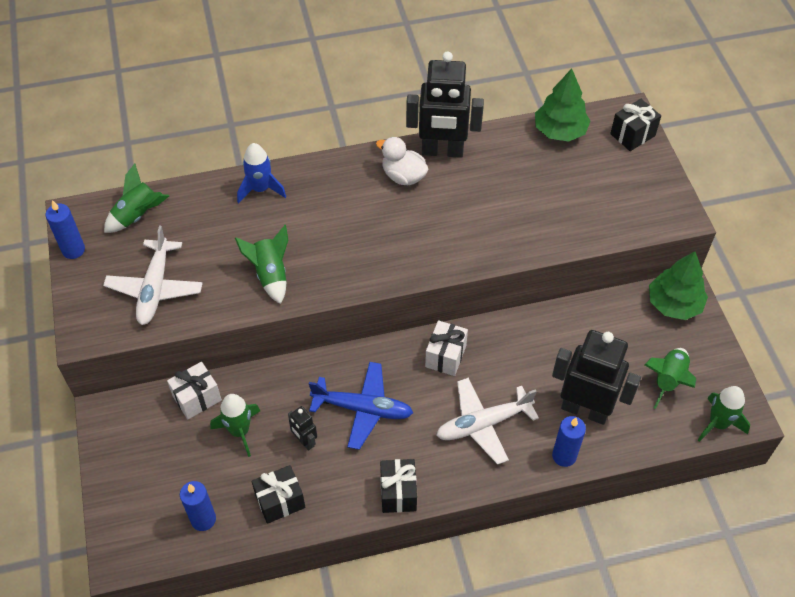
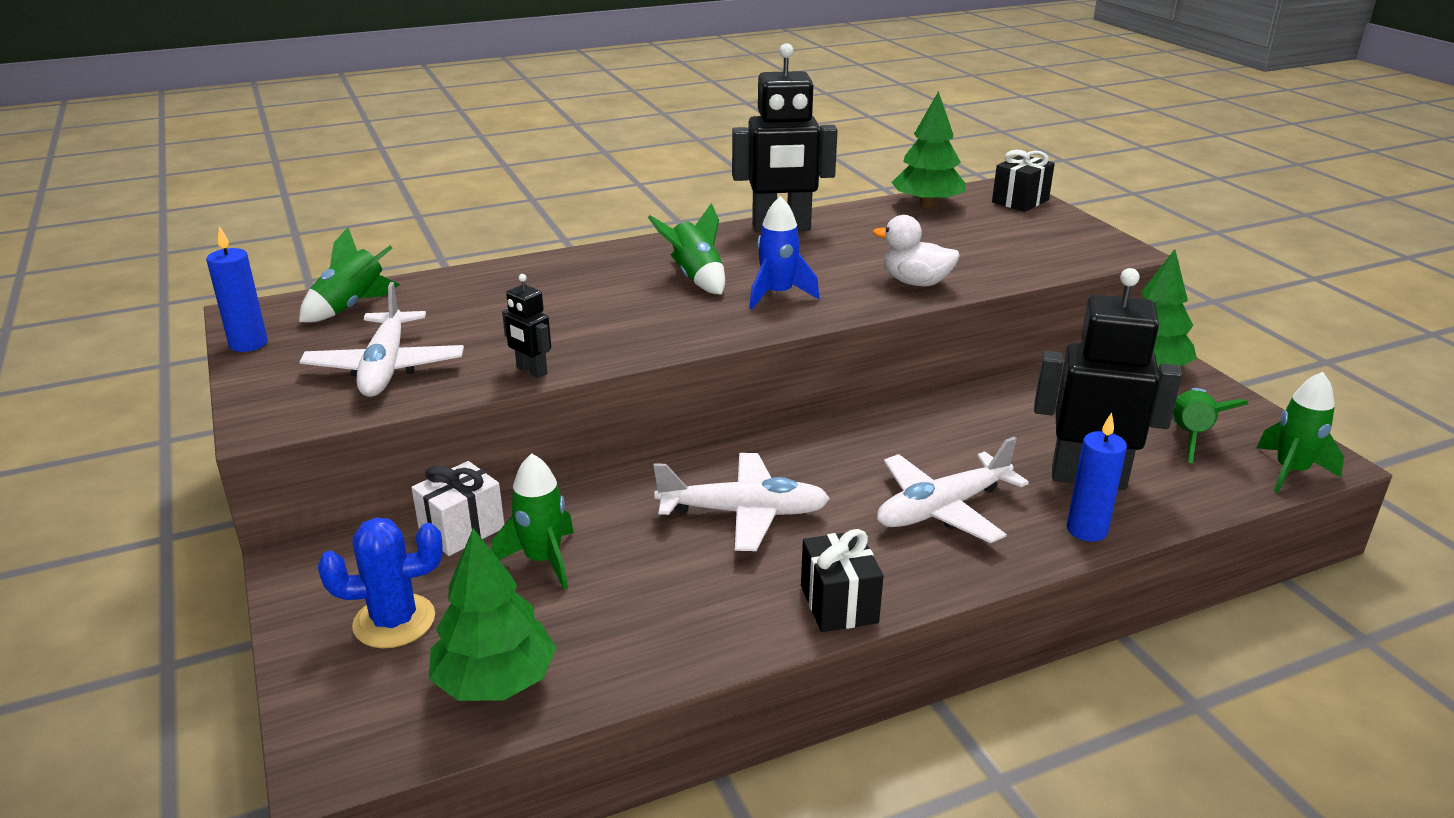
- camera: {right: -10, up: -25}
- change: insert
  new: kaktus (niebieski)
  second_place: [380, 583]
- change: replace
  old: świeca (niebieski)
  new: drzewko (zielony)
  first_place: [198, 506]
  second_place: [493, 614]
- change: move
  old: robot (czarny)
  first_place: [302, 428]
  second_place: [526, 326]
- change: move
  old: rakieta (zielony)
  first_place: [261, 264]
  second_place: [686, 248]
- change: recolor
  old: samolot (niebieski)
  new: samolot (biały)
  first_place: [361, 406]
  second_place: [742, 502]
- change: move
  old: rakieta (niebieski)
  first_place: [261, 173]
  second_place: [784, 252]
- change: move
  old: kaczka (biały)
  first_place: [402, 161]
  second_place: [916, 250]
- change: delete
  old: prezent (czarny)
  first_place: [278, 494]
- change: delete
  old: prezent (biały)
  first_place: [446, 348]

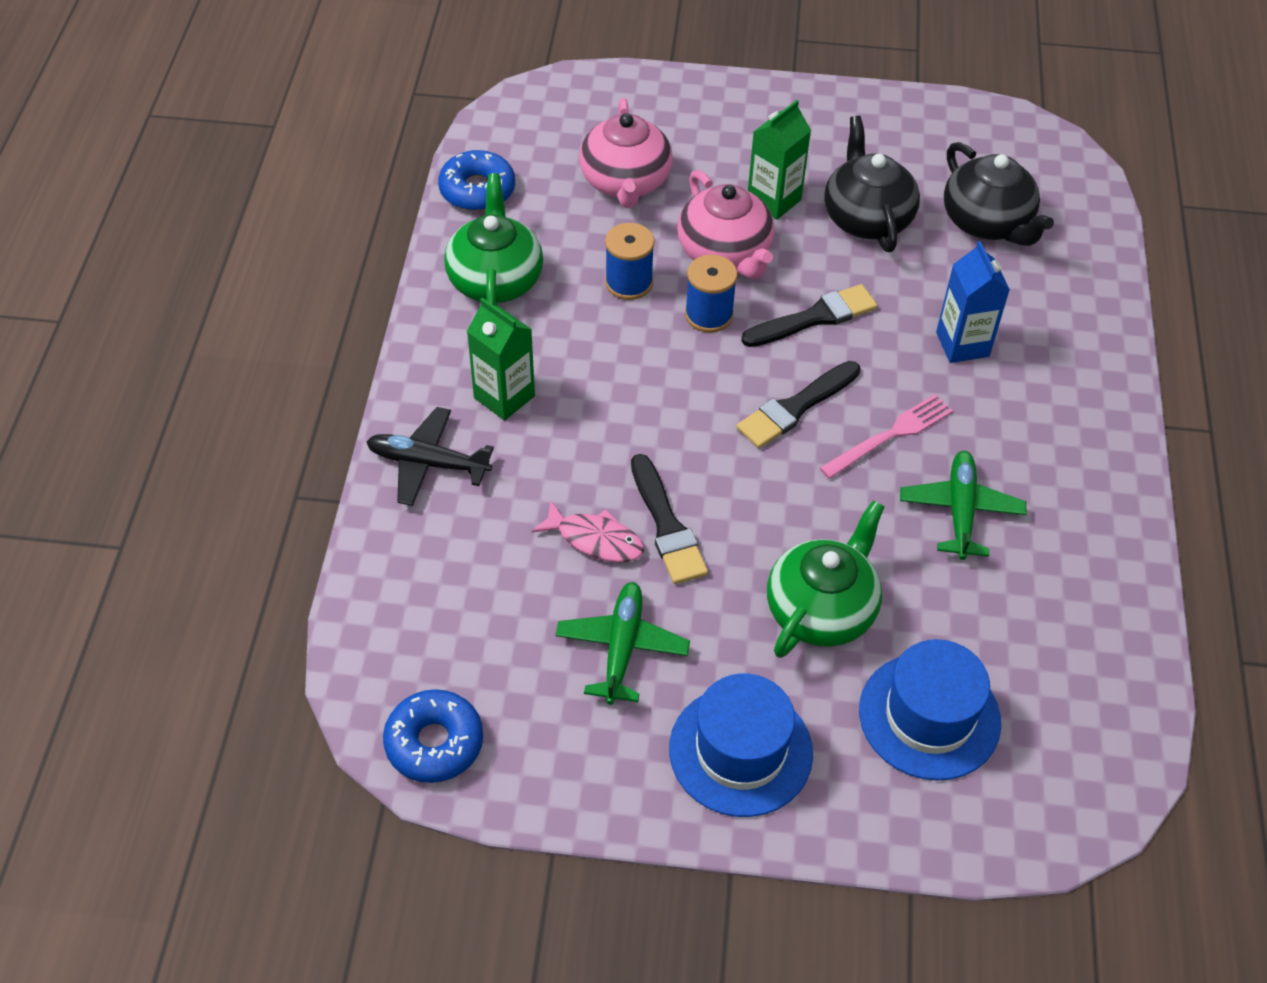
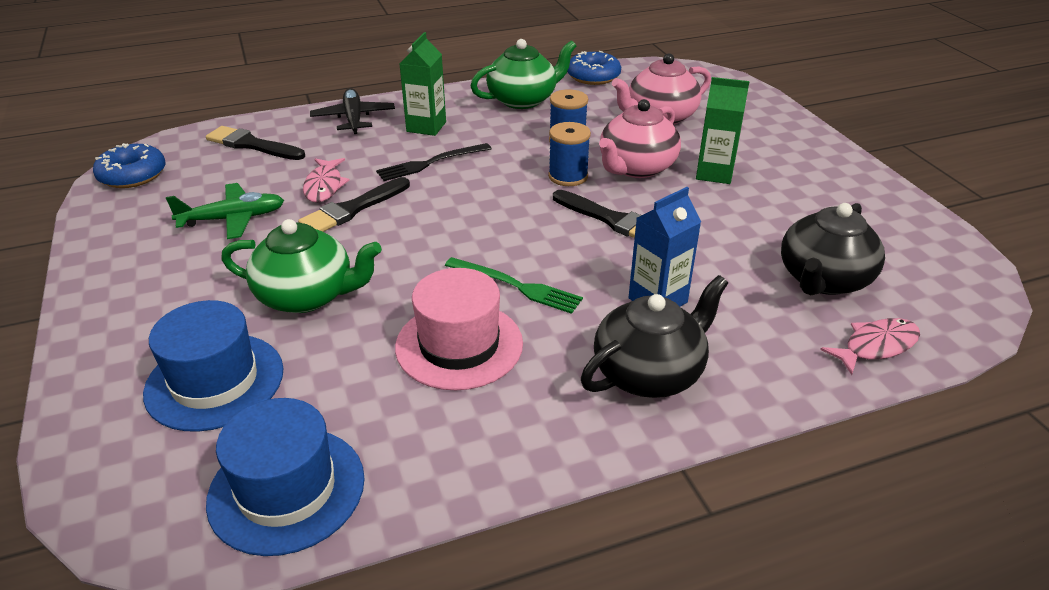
- camera: {right: 65, up: -15}
- change: move
  old: pędzel (czarny)
  first_place: [798, 404]
  second_place: [255, 143]
- change: move
  old: kapelusz (niebieski)
  first_place: [741, 745]
  second_place: [285, 477]
- change: insert
  new: widelec (czarny)
  second_place: [434, 162]
- change: replace
  old: samolot (zielony)
  new: kapelusz (różowy)
  first_place: [963, 505]
  second_place: [459, 329]
- change: recolor
  old: widelec (różowy)
  new: widelec (zielony)
  first_place: [886, 436]
  second_place: [514, 285]
- change: move
  old: imbryk (czarny)
  first_place: [872, 184]
  second_place: [654, 336]
- change: insert
  new: ryba (różowy)
  second_place: [870, 346]

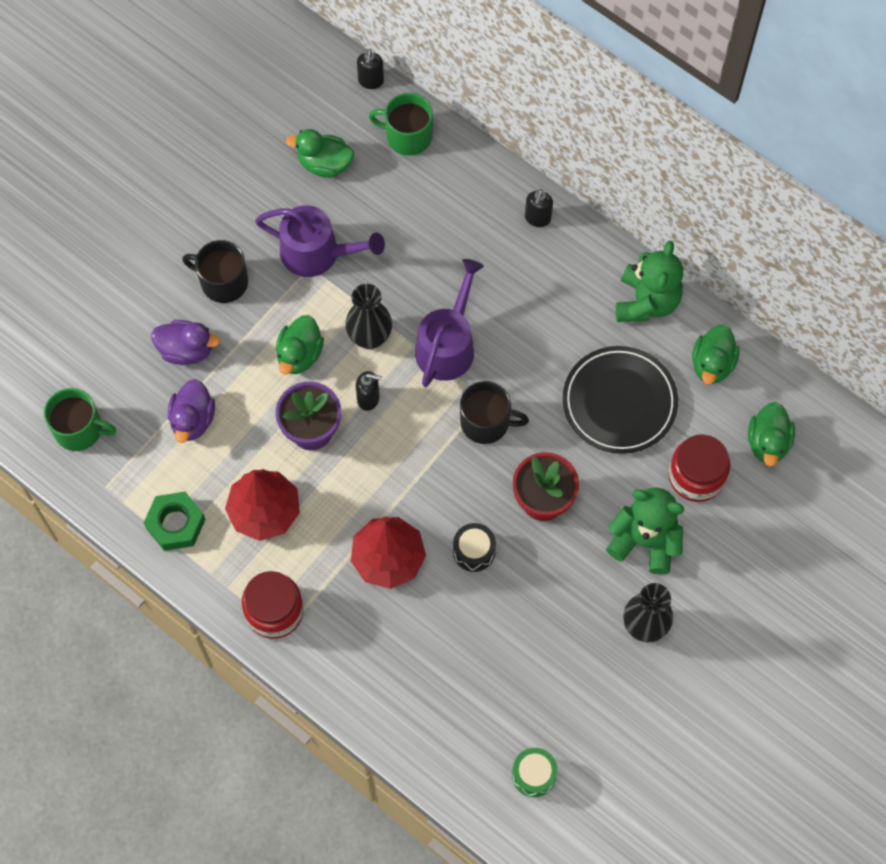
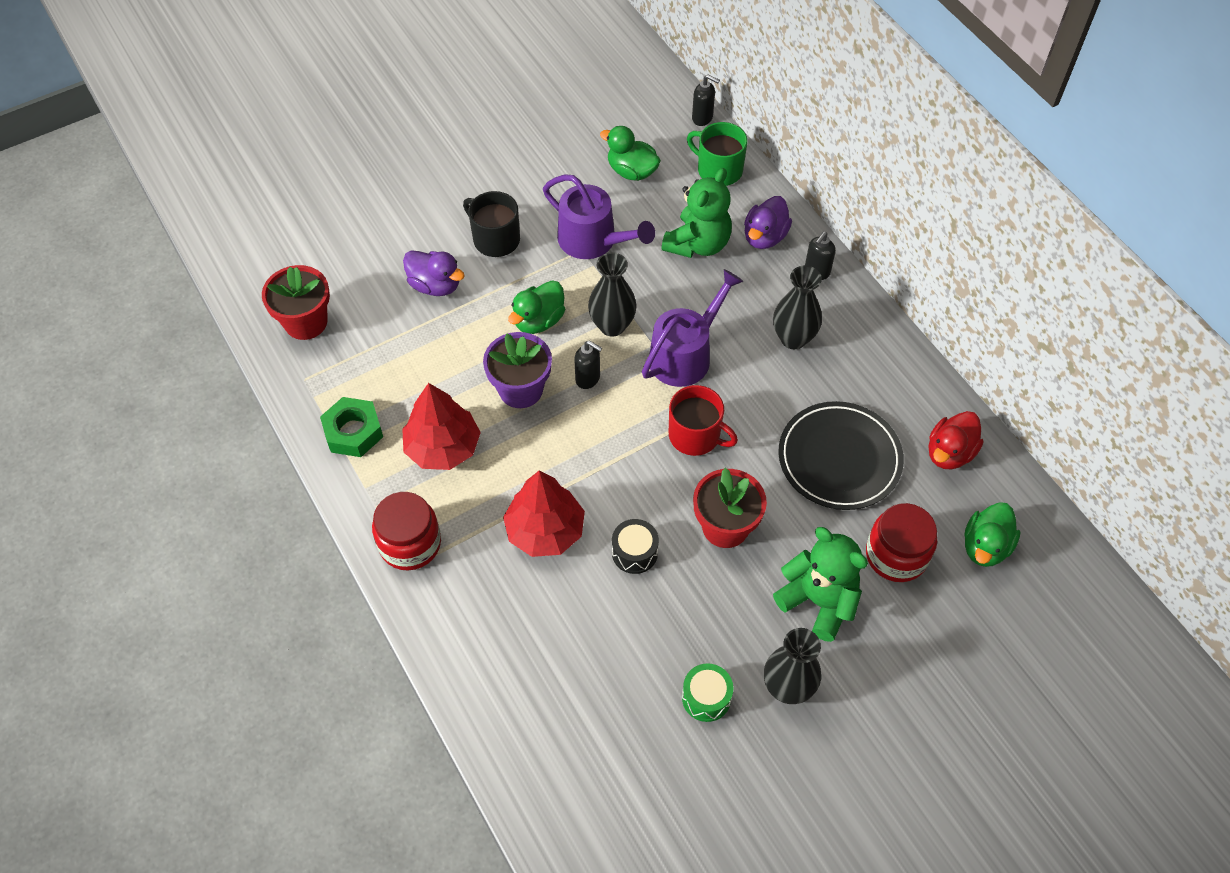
- camera: {right: 20, up: -10}
- change: replace
  old: kubek (zielony)
  new: doniczka (czerwony)
  first_place: [80, 419]
  second_place: [296, 302]
- change: move
  old: miś (zielony)
  first_place: [649, 281]
  second_place: [696, 213]
- change: recolor
  old: kubek (czarny)
  new: kubek (czerwony)
  first_place: [494, 412]
  second_place: [703, 420]
- change: move
  old: bęben (zielony)
  first_place: [535, 772]
  second_place: [707, 692]
- change: rotate
  old: dozownik mydła (czarny)
  first_place: [370, 69]
  second_place: [706, 100]
  degrees: -90
- change: move
  old: kaczka (fioletowy)
  first_place: [191, 411]
  second_place: [768, 222]
- change: insert
  new: wazon (czarny)
  second_place: [797, 307]
- change: recolor
  old: kaczka (zielony)
  new: kaczka (czerwony)
  first_place: [716, 354]
  second_place: [956, 440]

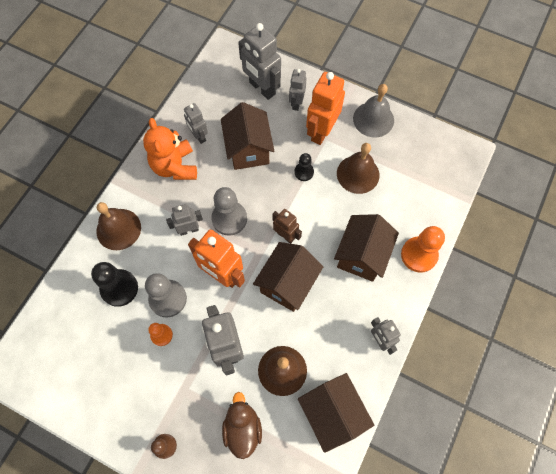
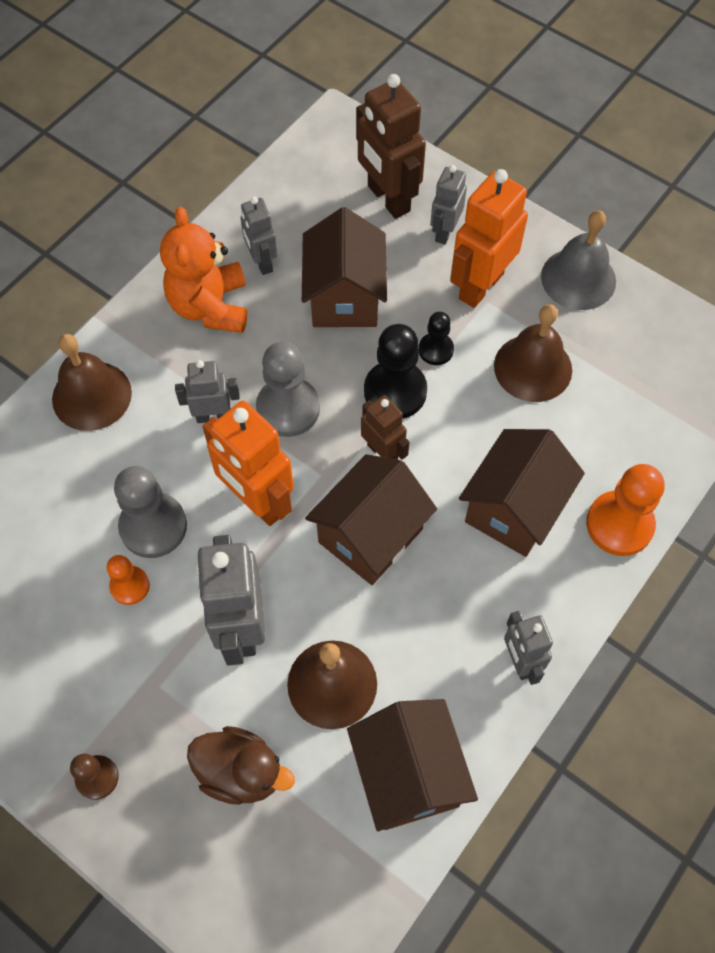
- camera: {right: 10, up: -5}
- change: rotate
  old: kaczka (brązowy)
  first_place: [242, 425]
  second_place: [241, 765]
  degrees: 105
- change: recolor
  old: robot (szary)
  new: robot (brązowy)
  first_place: [259, 61]
  second_place: [391, 146]
- change: move
  old: pionek (czarny)
  first_place: [114, 284]
  second_place: [395, 371]

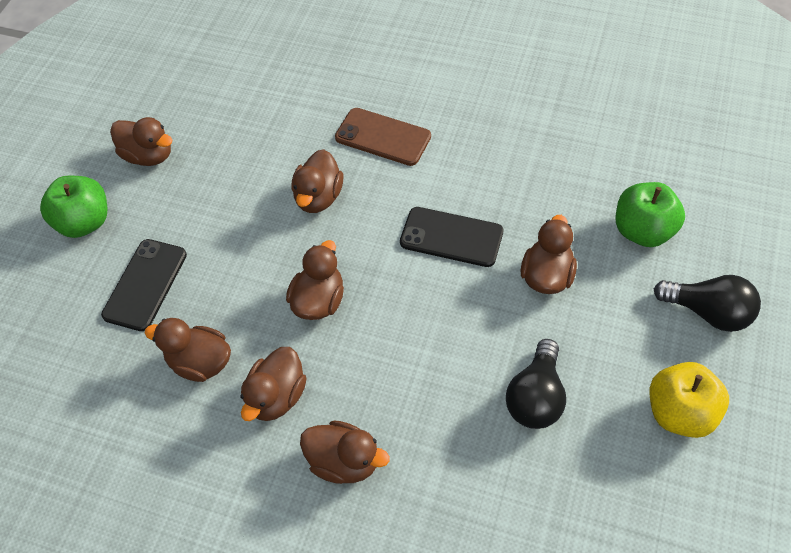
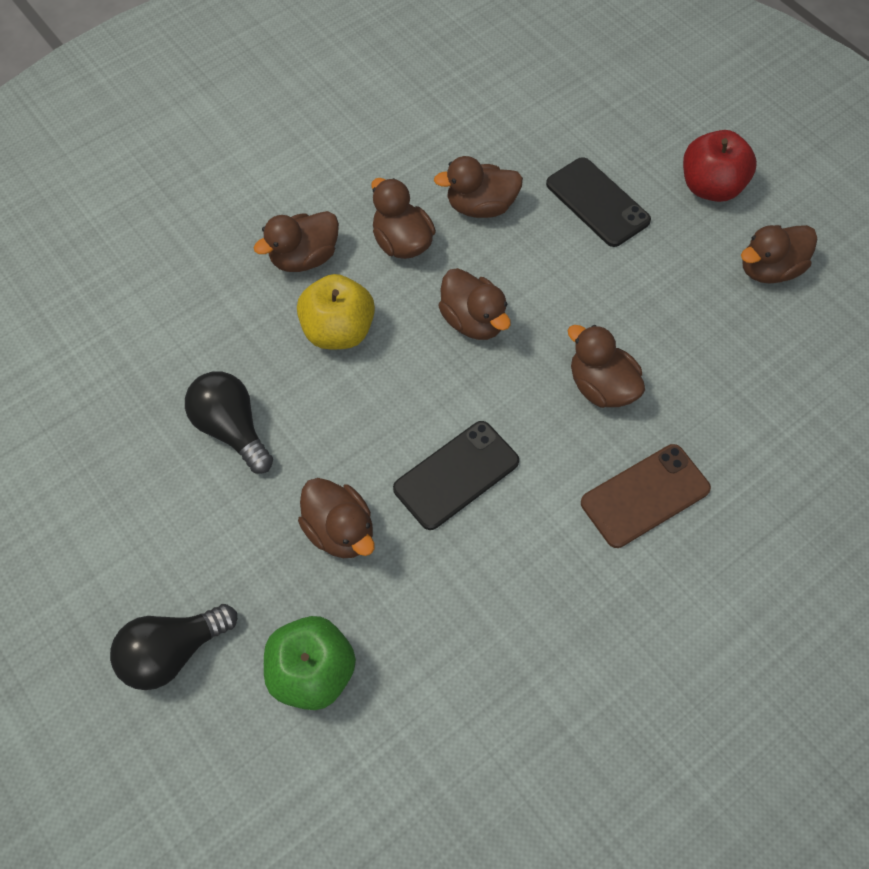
- camera: {right: 120, up: 5}
- change: move
  old: jabłko (żółty)
  first_place: [689, 400]
  second_place: [336, 311]
- change: rotate
  old: kaczka (brązowy)
  first_place: [188, 350]
  second_place: [478, 187]
  degrees: -150
- change: recolor
  old: jabłko (zielony)
  new: jabłko (czerwony)
  first_place: [74, 207]
  second_place: [720, 166]

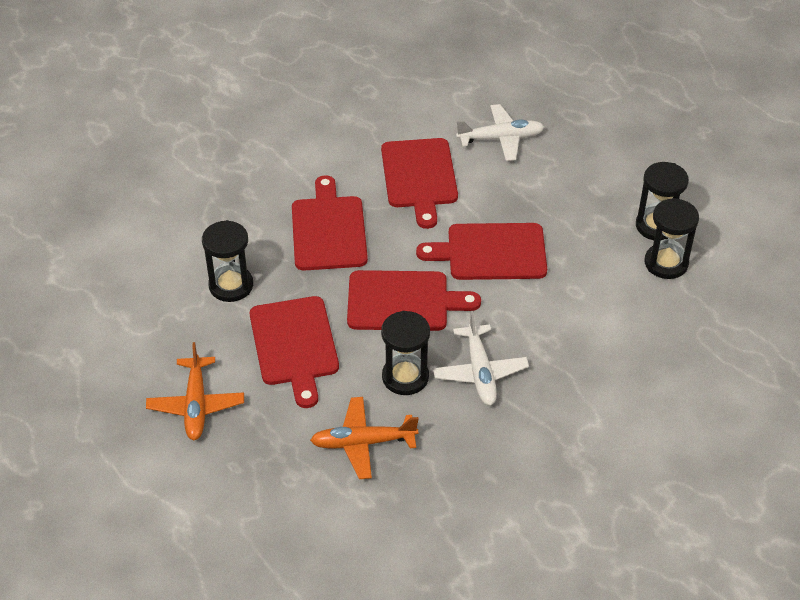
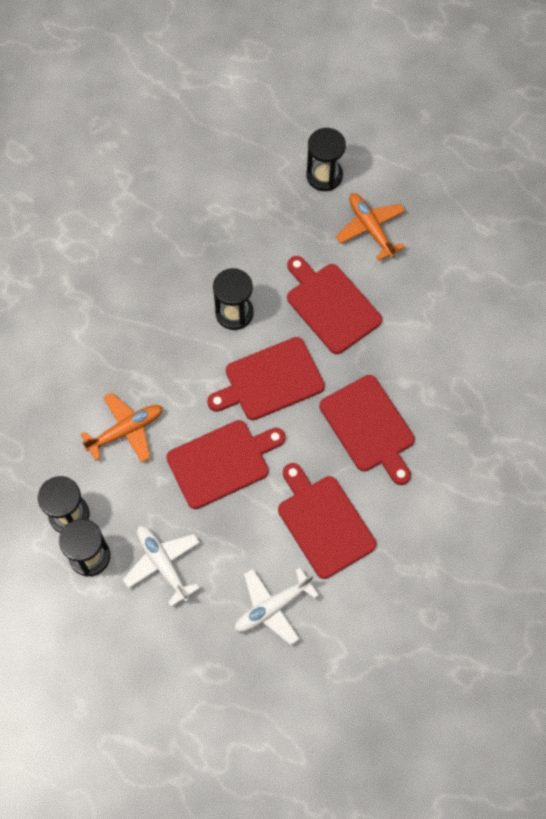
- camera: {right: 155, up: 20}
- change: move
  old: samolot (pomarańczowy)
  first_place: [364, 438]
  second_place: [121, 428]
- change: move
  old: samolot (biały)
  first_place: [481, 358]
  second_place: [161, 566]
- change: move
  old: klepsydra (czarny)
  first_place: [227, 261]
  second_place: [326, 159]

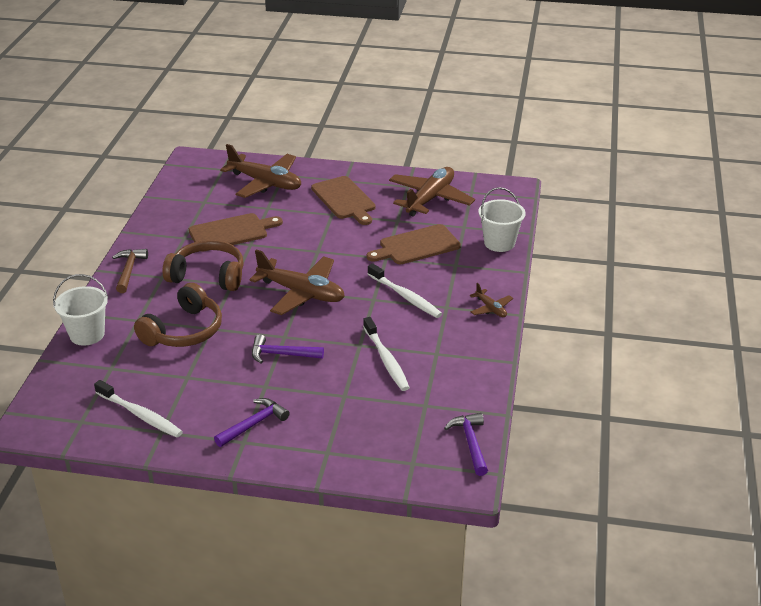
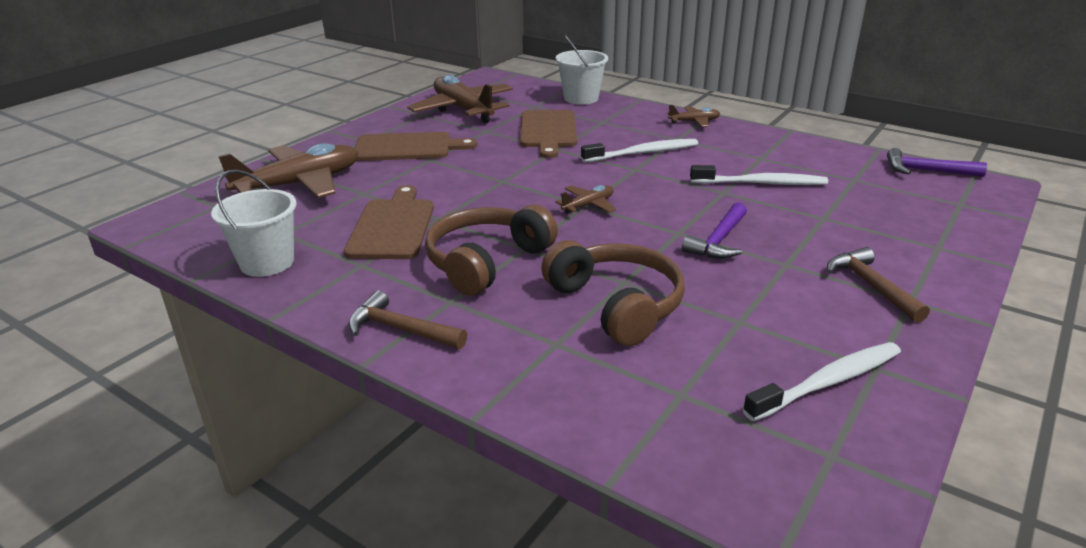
- camera: {right: -65, up: -5}
- change: move
  old: wiadro (biały)
  first_place: [80, 310]
  second_place: [254, 223]
- change: resize
  old: samolot (brązowy)
  first_place: [297, 282]
  second_place: [585, 199]
  factor: 0.47
- change: recolor
  old: młotek (fioletowy)
  new: młotek (brązowy)
  first_place: [252, 422]
  second_place: [878, 285]

